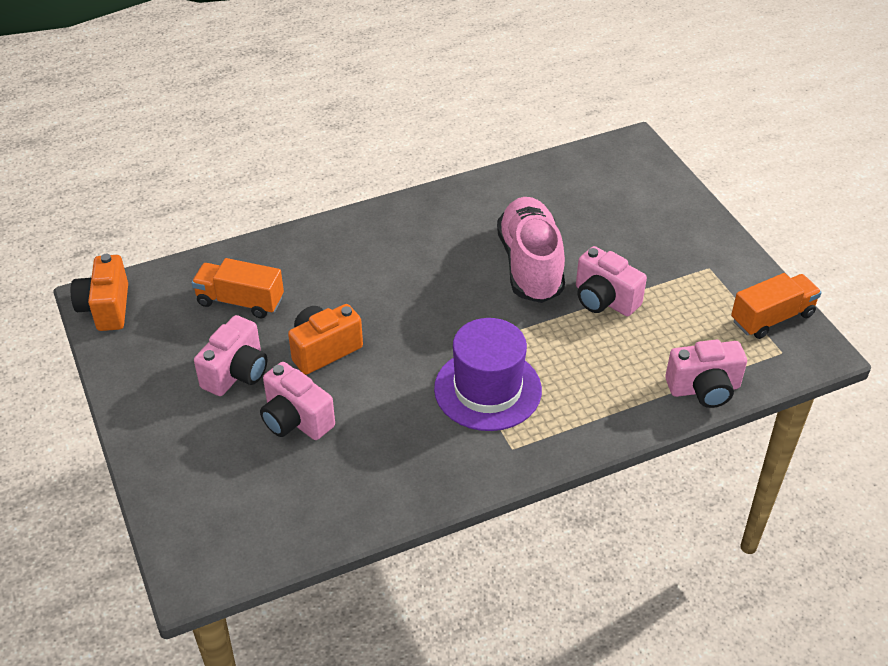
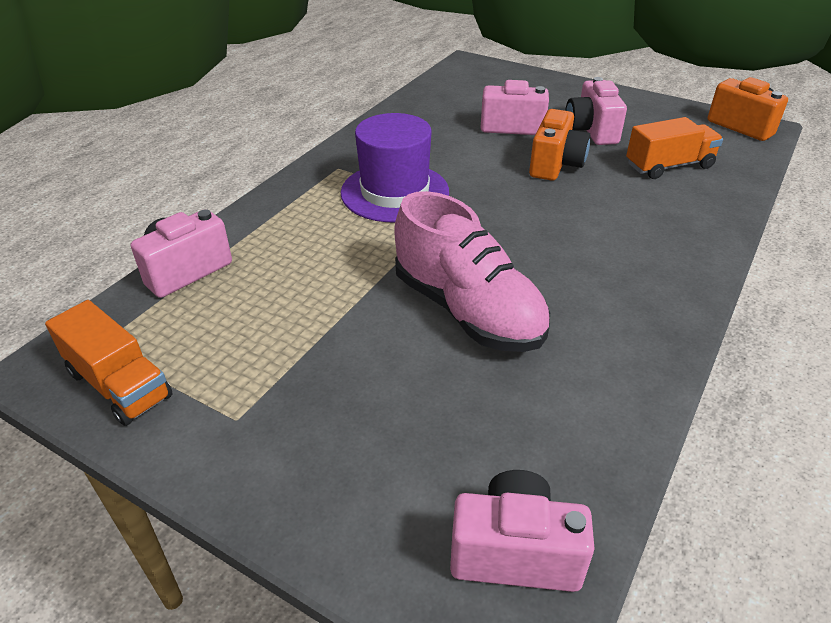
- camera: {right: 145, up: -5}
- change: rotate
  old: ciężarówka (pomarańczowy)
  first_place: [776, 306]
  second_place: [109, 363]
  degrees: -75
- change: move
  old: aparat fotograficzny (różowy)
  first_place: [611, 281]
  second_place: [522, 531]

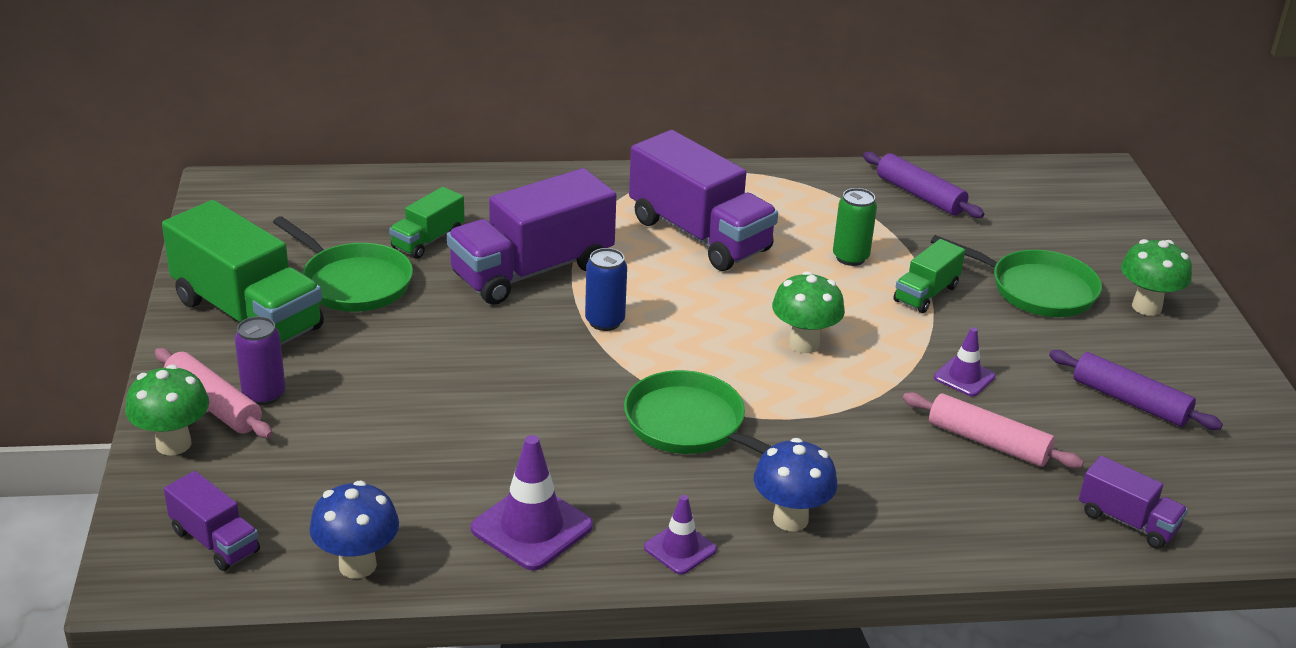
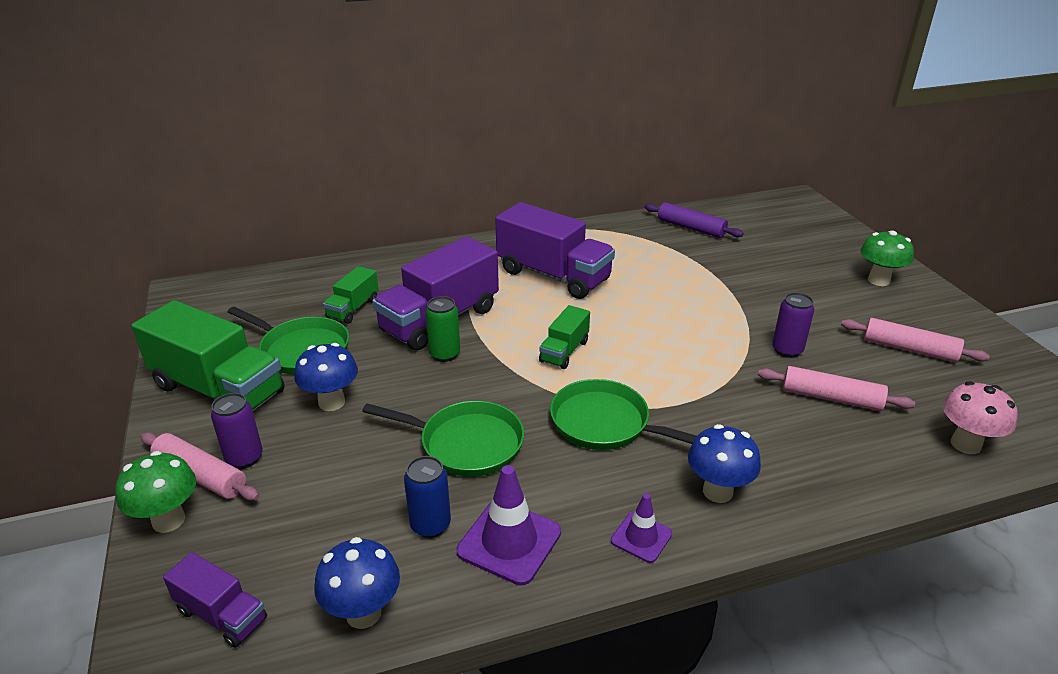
- camera: {right: -10, up: 0}
- change: insert
  new: grzyb (niebieski)
  second_place: [326, 377]
- change: move
  old: patelnia (zielony)
  first_place: [1016, 276]
  second_place: [443, 439]
- change: move
  old: puszka (niebieski)
  first_place: [606, 289]
  second_place: [427, 497]
- change: move
  old: puszka (zielony)
  first_place: [855, 227]
  second_place: [442, 329]
- change: move
  old: ciężarówka (zielony)
  first_place: [929, 276]
  second_place: [564, 337]
- change: replace
  old: pachołek (fioletowy)
  new: puszka (fioletowy)
  first_place: [965, 362]
  second_place: [793, 325]
- change: recolor
  old: wałek do ciasta (fioletowy)
  new: wałek do ciasta (różowy)
  first_place: [1136, 390]
  second_place: [915, 340]
- change: replace
  old: ciężarówka (fioletowy)
  new: grzyb (różowy)
  first_place: [1133, 502]
  second_place: [980, 417]
- change: delete
  old: grzyb (zielony)
  first_place: [808, 312]

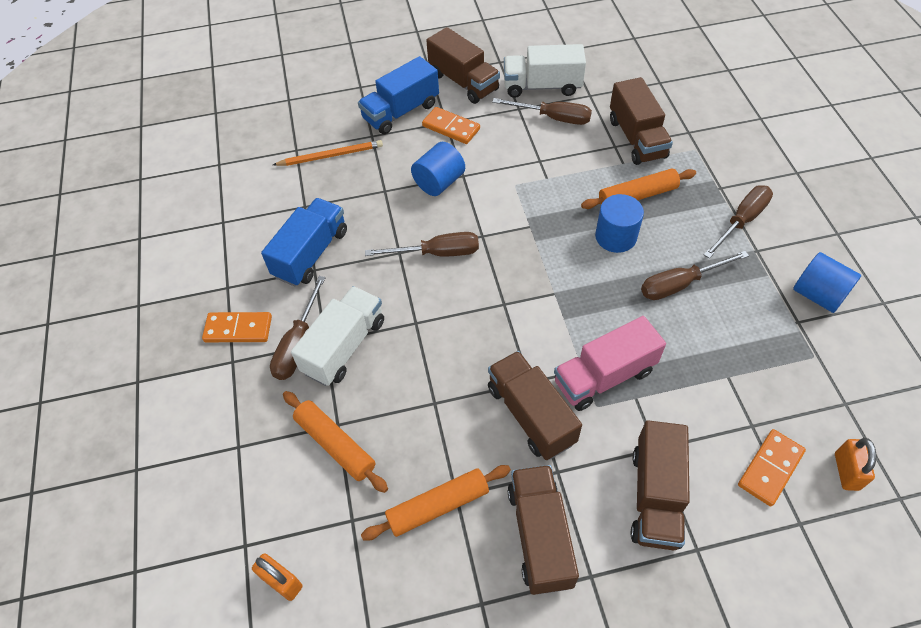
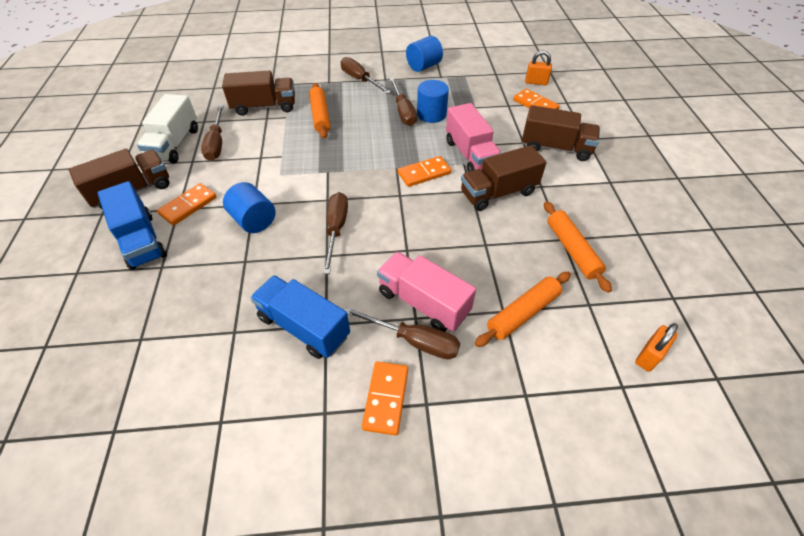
- camera: {right: -85, up: -5}
- change: rotate
  old: śrubokręt (brązowy)
  first_place: [542, 111]
  second_place: [212, 133]
  degrees: 150
- change: recolor
  old: ciężarówka (biały)
  new: ciężarówka (różowy)
  first_place: [337, 336]
  second_place: [426, 292]
- change: insert
  new: kostka domina (pomarańczowy)
  second_place: [424, 171]
- change: move
  old: walec (niebieski)
  first_place: [619, 223]
  second_place: [433, 101]
- change: delete
  old: ołówek (pomarańczowy)
  first_place: [328, 153]
- change: delete
  old: ciężarówka (brązowy)
  first_place: [543, 530]

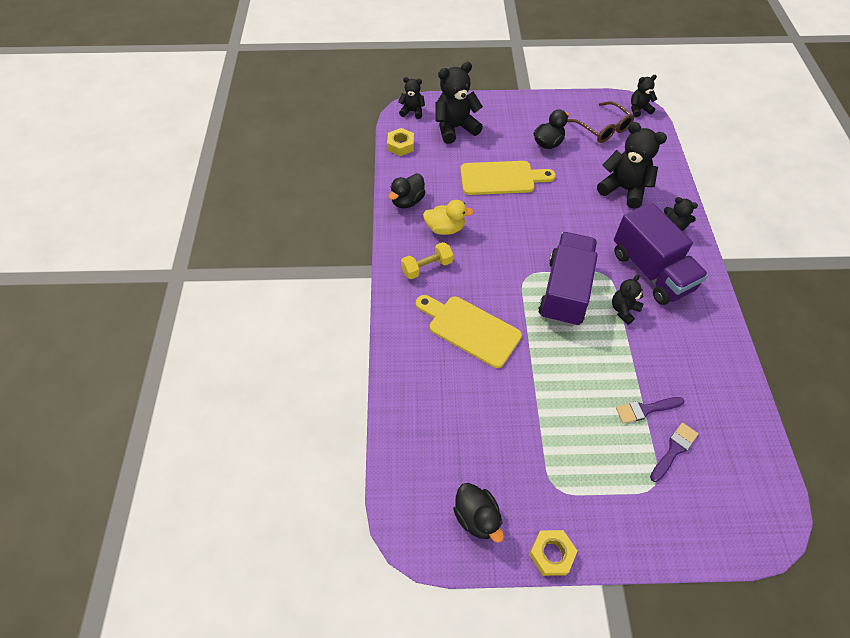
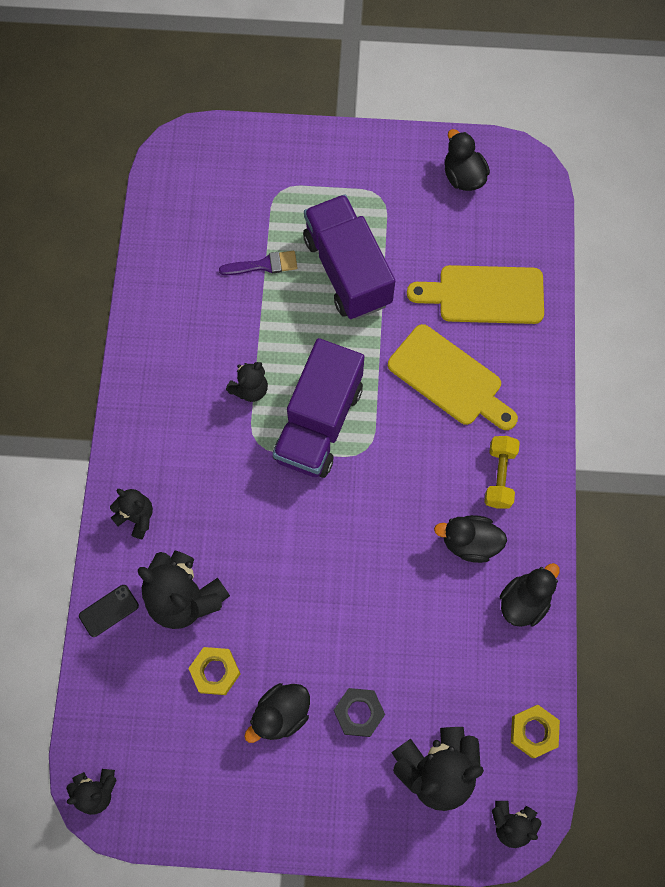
- camera: {right: -175, up: 15}
- change: insert
  new: telefon (czarny)
  second_place: [109, 611]
- change: move
  old: nakrętka (żółty)
  first_place: [553, 553]
  second_place: [214, 671]
- change: move
  old: ciężarówka (fioletowy)
  first_place: [661, 254]
  second_place: [349, 256]
- change: insert
  new: nakrętka (czarny)
  second_place: [359, 712]
- change: move
  old: deska do krojenia (żółty)
  first_place: [508, 178]
  second_place: [475, 294]
- change: recolor
  old: kaczka (żółty)
  new: kaczka (czarny)
  first_place: [448, 217]
  second_place: [470, 539]
- change: rotate
  old: hantel (żółty)
  first_place: [427, 260]
  second_place: [502, 472]
  degrees: -60
- change: delete
  old: okulary (brązowy)
  first_place: [600, 122]
- change: delete
  old: pędzel (fioletowy)
  first_place: [674, 452]

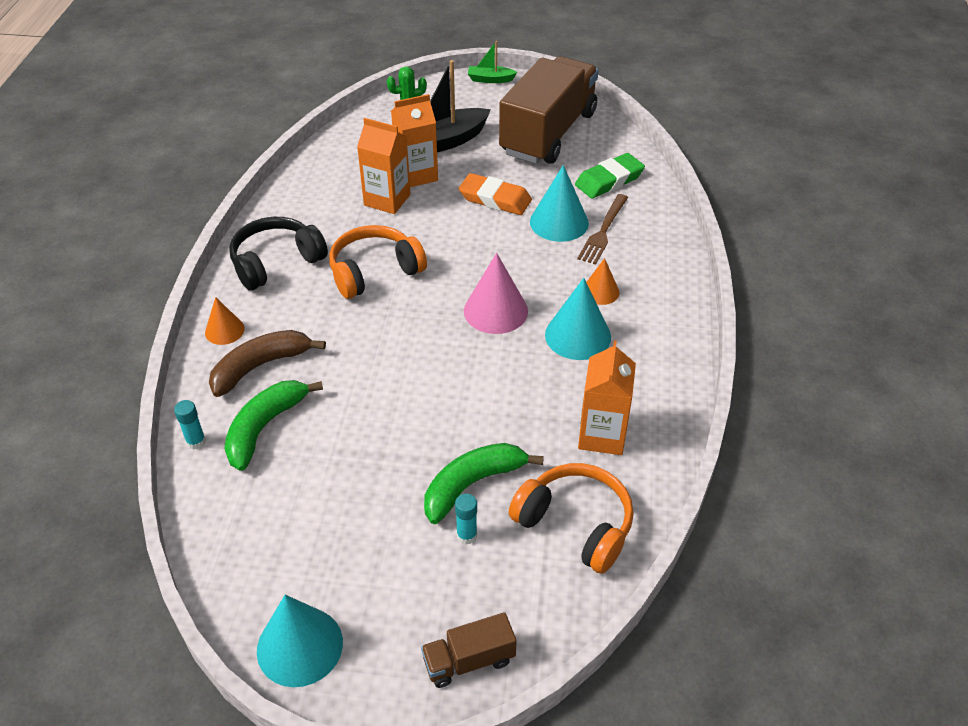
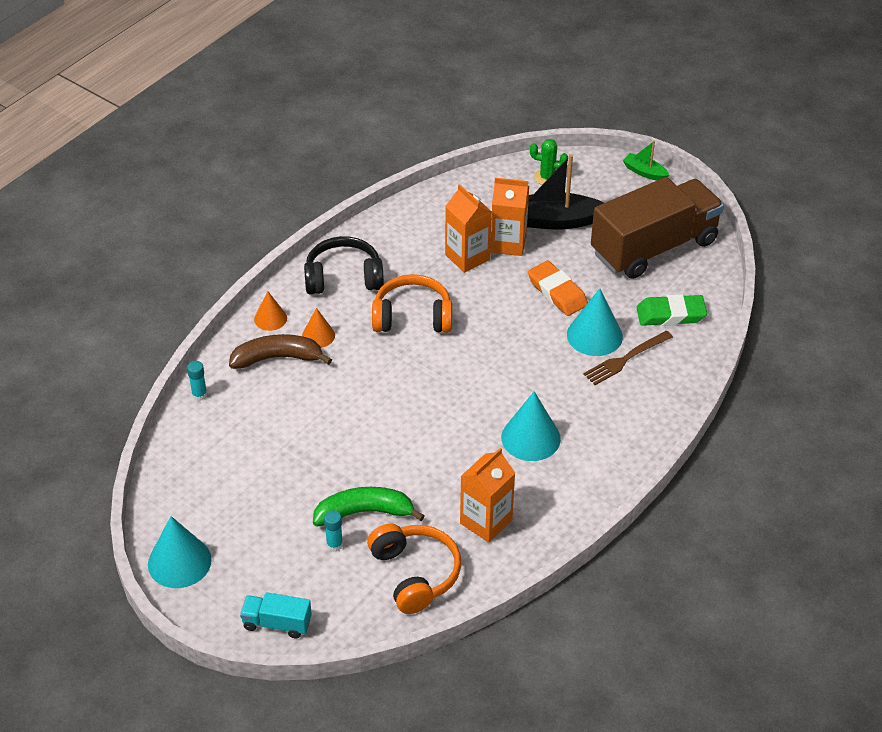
- camera: {right: 30, up: 0}
- change: recolor
  old: ciężarówka (brązowy)
  new: ciężarówka (turkusowy)
  first_place: [469, 650]
  second_place: [276, 615]
- change: move
  old: stożek (pomarańczowy)
  first_place: [603, 281]
  second_place: [318, 328]
- change: delete
  old: banan (zielony)
  first_place: [273, 425]
- change: delete
  old: stożek (różowy)
  first_place: [496, 293]

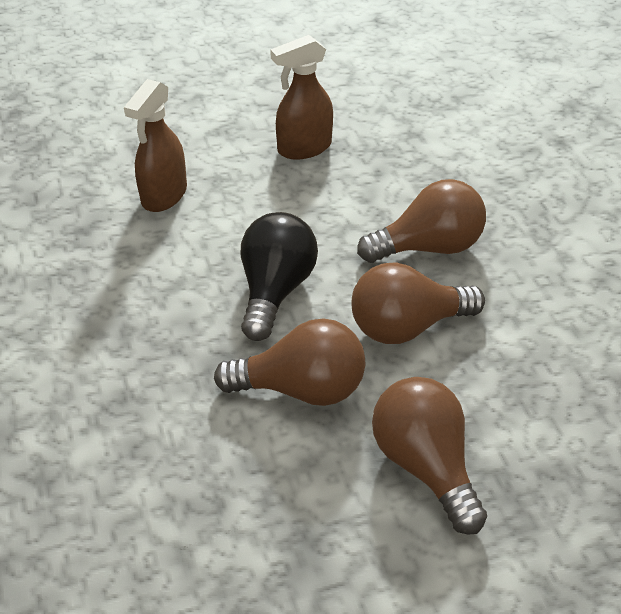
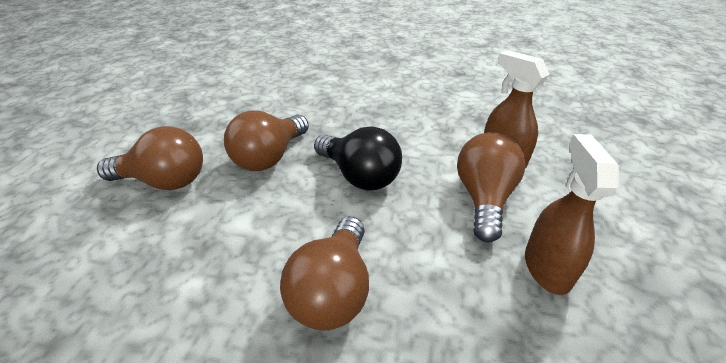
- camera: {right: 120, up: -5}
- change: move
  old: żarówka (brązowy)
  first_place: [418, 303]
  second_place: [491, 187]

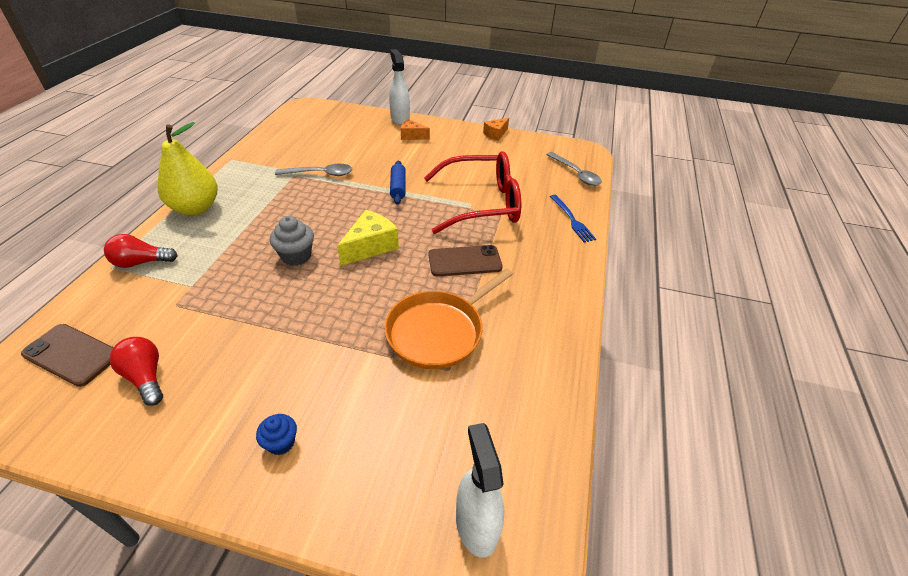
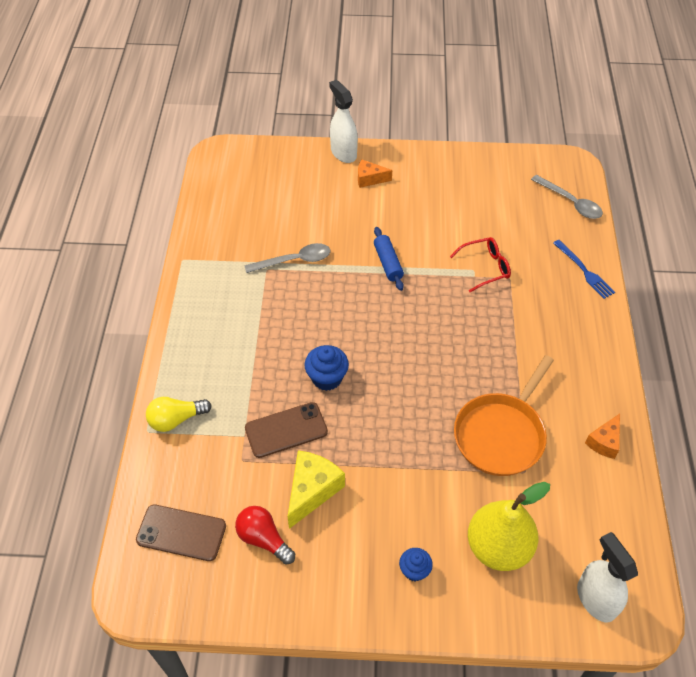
- camera: {right: -10, up: 10}
- change: recolor
  old: żarówka (czerwony)
  new: żarówka (żółty)
  first_place: [141, 251]
  second_place: [178, 414]
- change: move
  old: telefon (brązowy)
  first_place: [465, 260]
  second_place: [286, 430]
- change: move
  old: ser (żółty)
  first_place: [368, 238]
  second_place: [316, 489]
- change: recolor
  old: muffinka (szary)
  new: muffinka (niebieski)
  first_place: [292, 241]
  second_place: [326, 368]
- change: resize
  old: okulary (czerwony)
  first_place: [472, 192]
  second_place: [480, 264]
  factor: 0.48
- change: move
  old: gruszka (żółty)
  first_place: [187, 168]
  second_place: [509, 526]
- change: move
  old: ser (pomarańczowy)
  first_place: [496, 129]
  second_place: [602, 436]

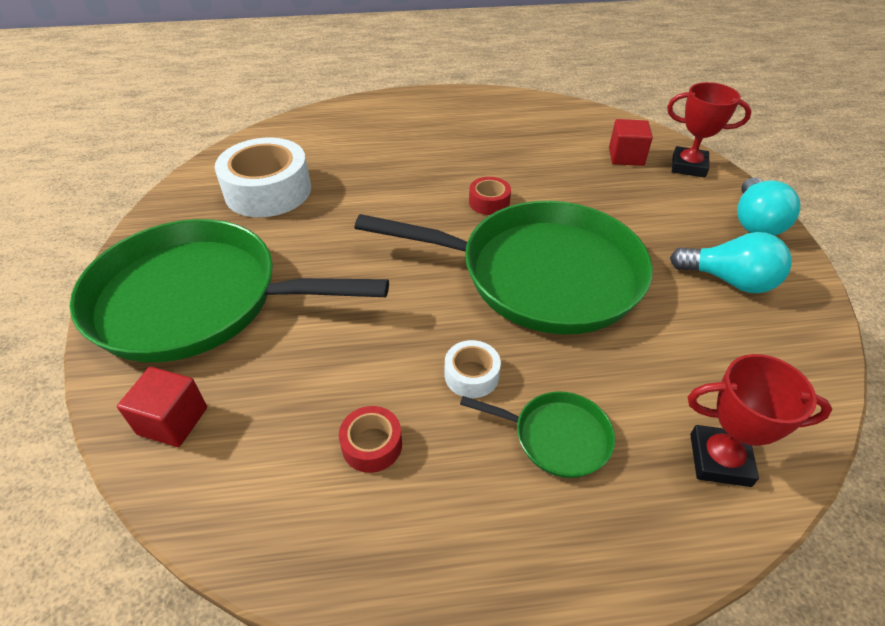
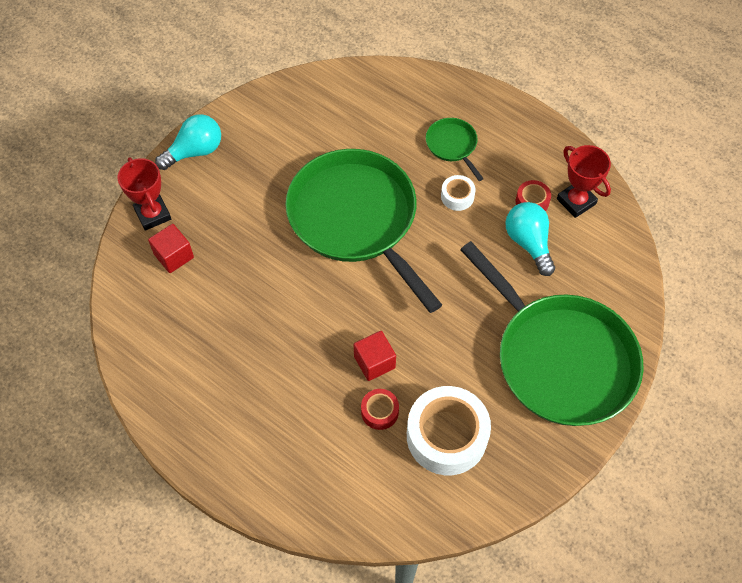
- camera: {right: -135, up: 15}
- change: move
  old: sześcian (czerwony)
  first_place: [162, 407]
  second_place: [375, 356]
- change: move
  old: taśma klejąca (czerwony)
  first_place: [490, 196]
  second_place: [380, 409]
- change: move
  old: żarówka (turkusowy)
  first_place: [731, 262]
  second_place: [530, 239]
- change: move
  old: puchar (czerwony)
  first_place: [760, 420]
  second_place: [584, 181]

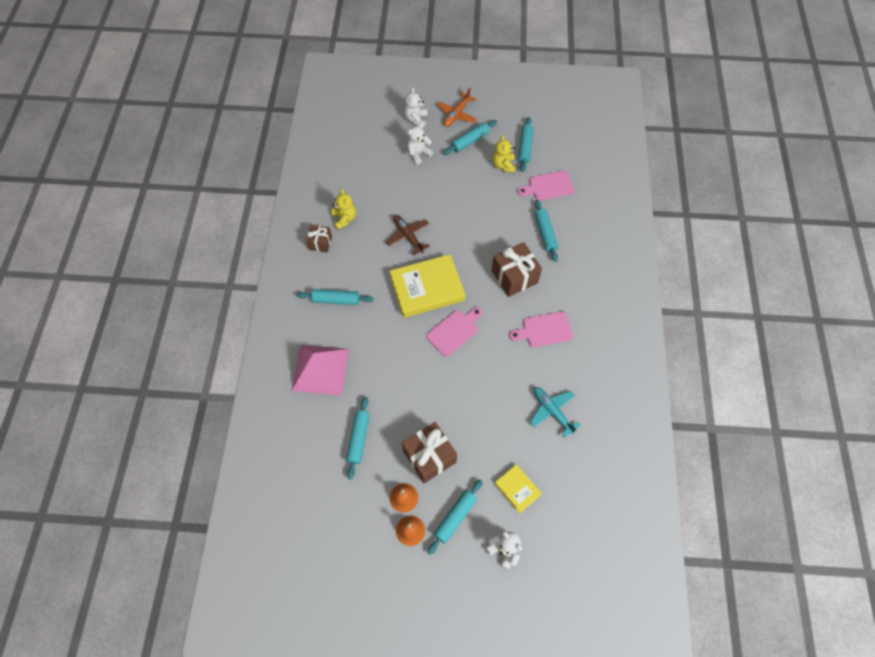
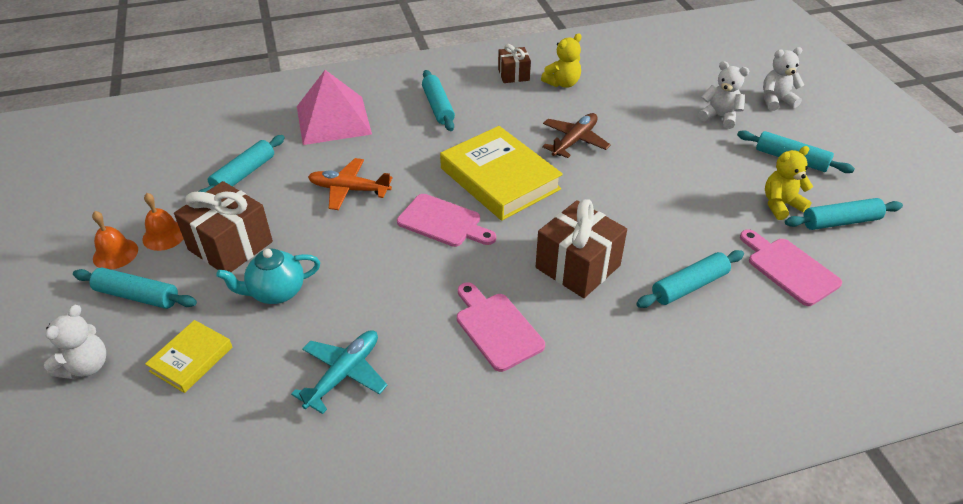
- camera: {right: 70, up: -20}
- change: rotate
  old: wałek do ciasta (turkusowy)
  first_place: [358, 438]
  second_place: [241, 163]
  degrees: -45
- change: insert
  new: imbryk (turkusowy)
  second_place: [268, 276]
- change: move
  old: samolot (pomarańczowy)
  first_place: [457, 107]
  second_place: [350, 184]

